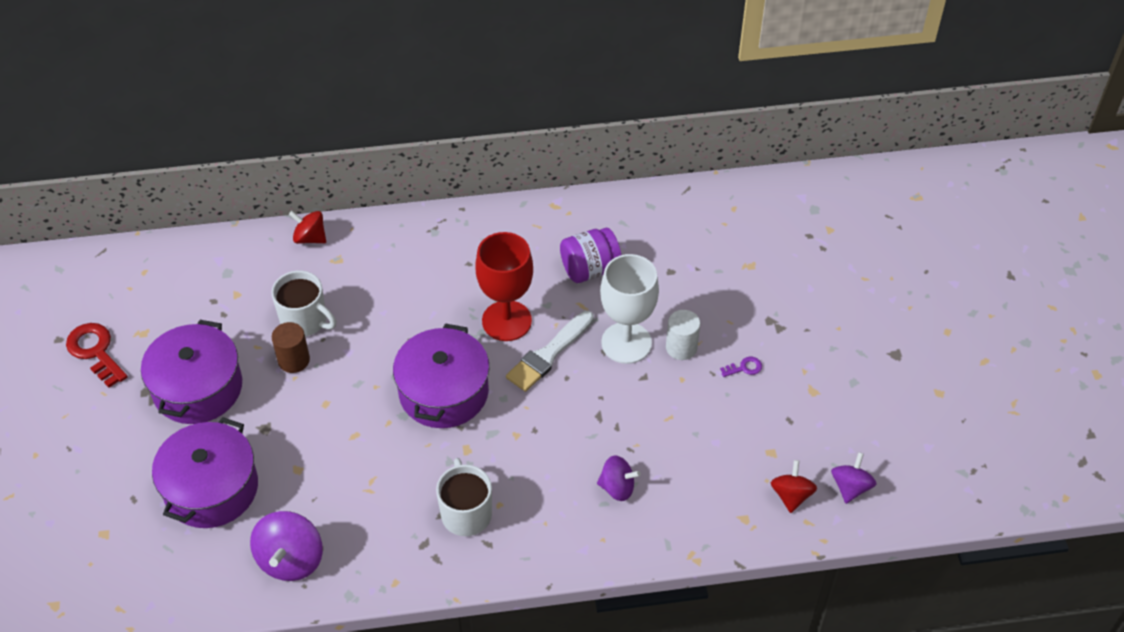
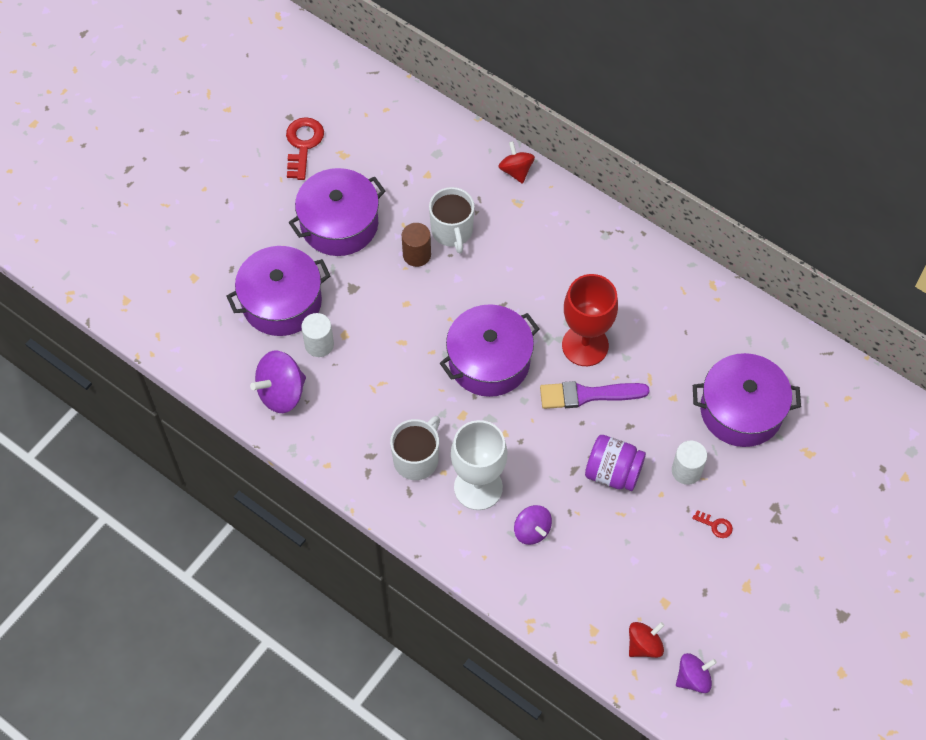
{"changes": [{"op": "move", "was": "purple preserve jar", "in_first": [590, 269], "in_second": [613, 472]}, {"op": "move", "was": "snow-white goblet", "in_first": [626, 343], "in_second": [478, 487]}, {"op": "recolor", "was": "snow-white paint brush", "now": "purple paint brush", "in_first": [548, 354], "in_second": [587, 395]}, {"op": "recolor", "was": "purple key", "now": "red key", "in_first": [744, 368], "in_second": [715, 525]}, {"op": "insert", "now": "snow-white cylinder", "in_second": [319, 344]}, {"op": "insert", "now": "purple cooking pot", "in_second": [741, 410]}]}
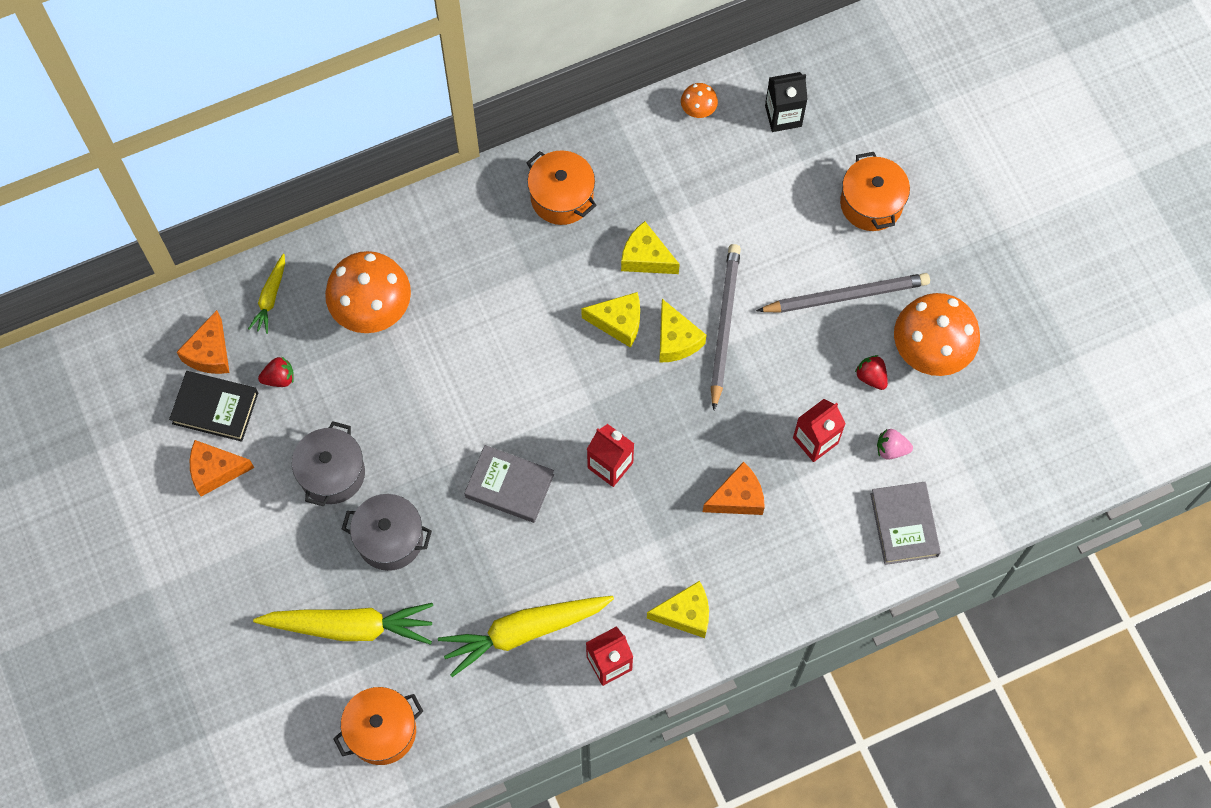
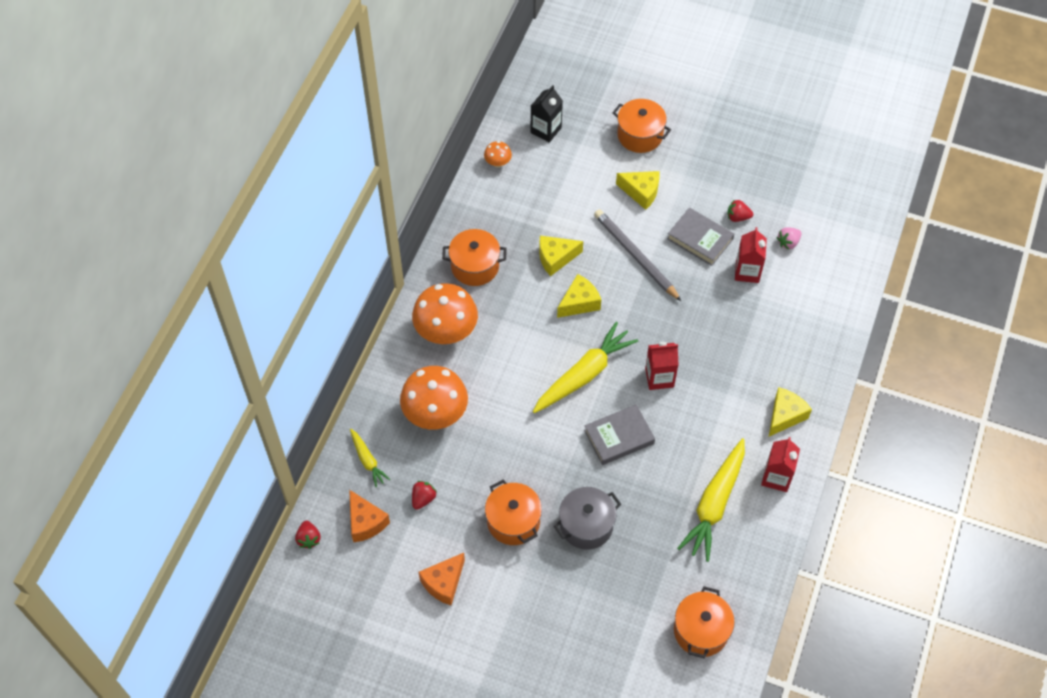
{"changes": [{"op": "delete", "was": "gray pencil", "in_first": [846, 295]}, {"op": "move", "was": "bright orange toadstool", "in_first": [930, 351], "in_second": [446, 332]}, {"op": "move", "was": "bright yellow cheese wedge", "in_first": [676, 340], "in_second": [641, 192]}, {"op": "delete", "was": "black book", "in_first": [215, 408]}, {"op": "recolor", "was": "gray cooking pot", "now": "bright orange cooking pot", "in_first": [332, 473], "in_second": [513, 521]}, {"op": "delete", "was": "bright orange cheese wedge", "in_first": [737, 497]}, {"op": "move", "was": "gray book", "in_first": [904, 525], "in_second": [700, 239]}, {"op": "move", "was": "bright yellow carrot", "in_first": [350, 626], "in_second": [584, 374]}, {"op": "insert", "now": "red toy strawberry", "in_second": [309, 539]}]}
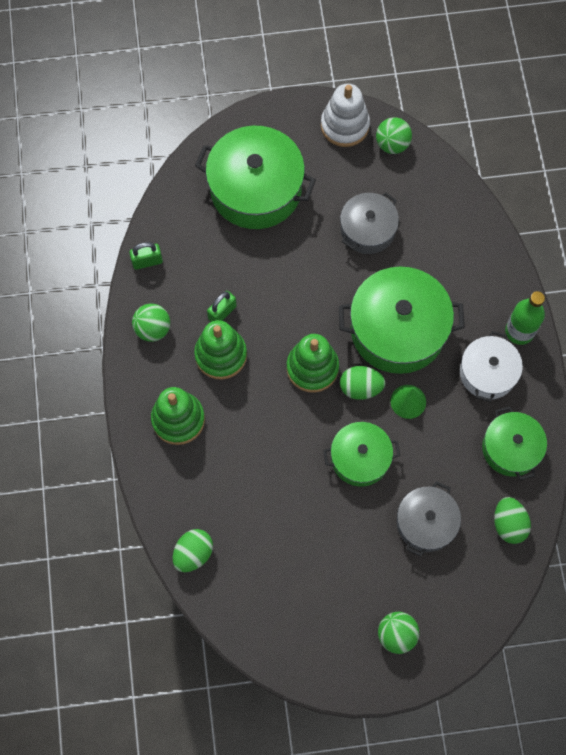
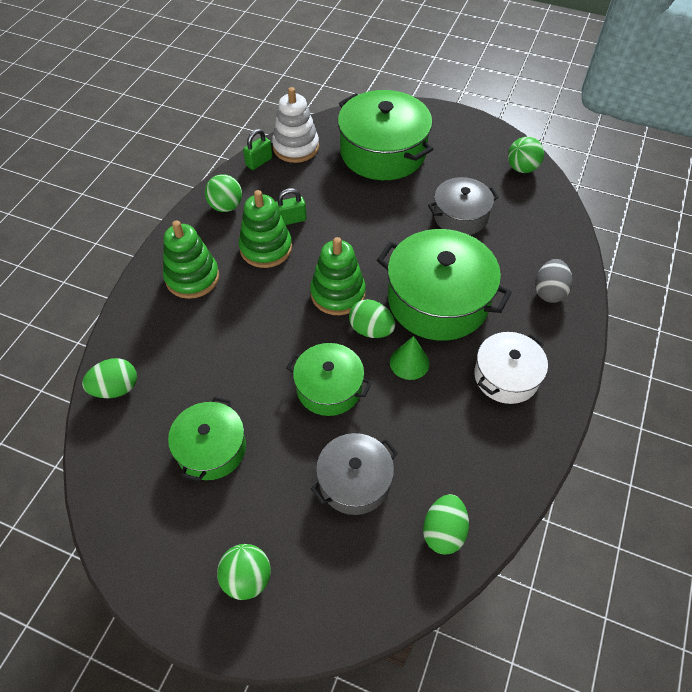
{"changes": [{"op": "move", "was": "snow-white ring stacker", "in_first": [345, 126], "in_second": [296, 147]}, {"op": "rotate", "was": "green padlock", "in_first": [147, 261], "in_second": [259, 162], "clockwise": -60}, {"op": "delete", "was": "green drink bottle", "in_first": [519, 331]}, {"op": "move", "was": "green cooking pot", "in_first": [511, 448], "in_second": [211, 448]}, {"op": "insert", "now": "gray egg shape", "in_second": [549, 291]}]}
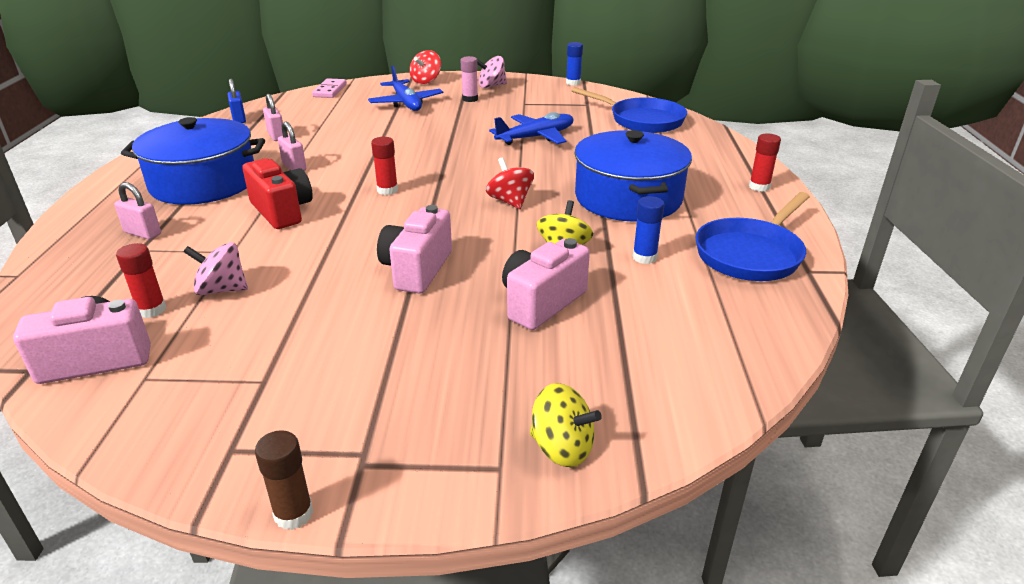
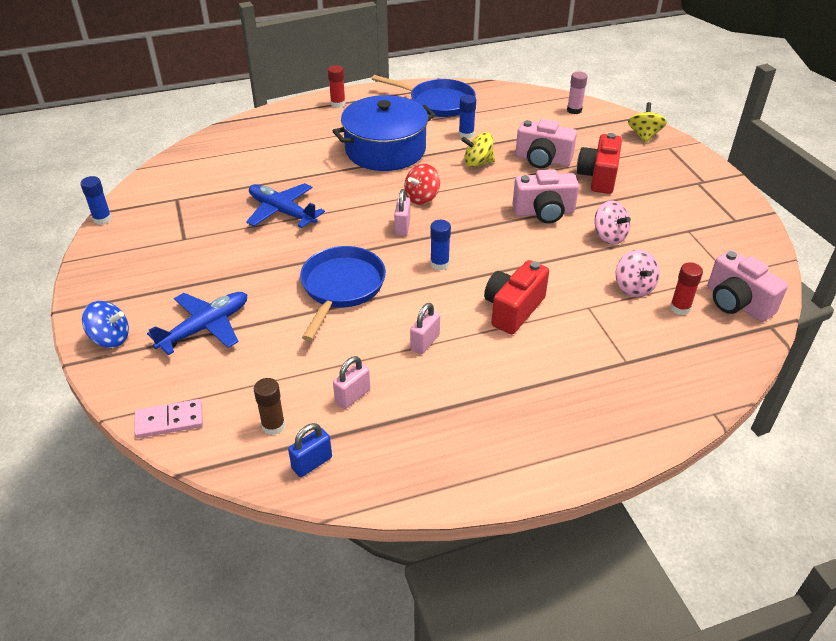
{"changes": [{"op": "recolor", "was": "red whirligig", "now": "blue whirligig", "in_first": [426, 81], "in_second": [110, 338]}, {"op": "move", "was": "pink stick of glue", "in_first": [470, 99], "in_second": [574, 110]}, {"op": "move", "was": "pink whirligig", "in_first": [491, 86], "in_second": [609, 236]}, {"op": "move", "was": "blue pan", "in_first": [642, 120], "in_second": [341, 288]}, {"op": "delete", "was": "blue cooking pot", "in_first": [203, 183]}, {"op": "recolor", "was": "red stick of glue", "now": "blue stick of glue", "in_first": [387, 190], "in_second": [439, 264]}, {"op": "move", "was": "pink padlock", "in_first": [142, 233], "in_second": [402, 227]}, {"op": "move", "was": "brown stick of glue", "in_first": [293, 514], "in_second": [273, 426]}, {"op": "insert", "now": "red camera", "in_second": [598, 177]}]}
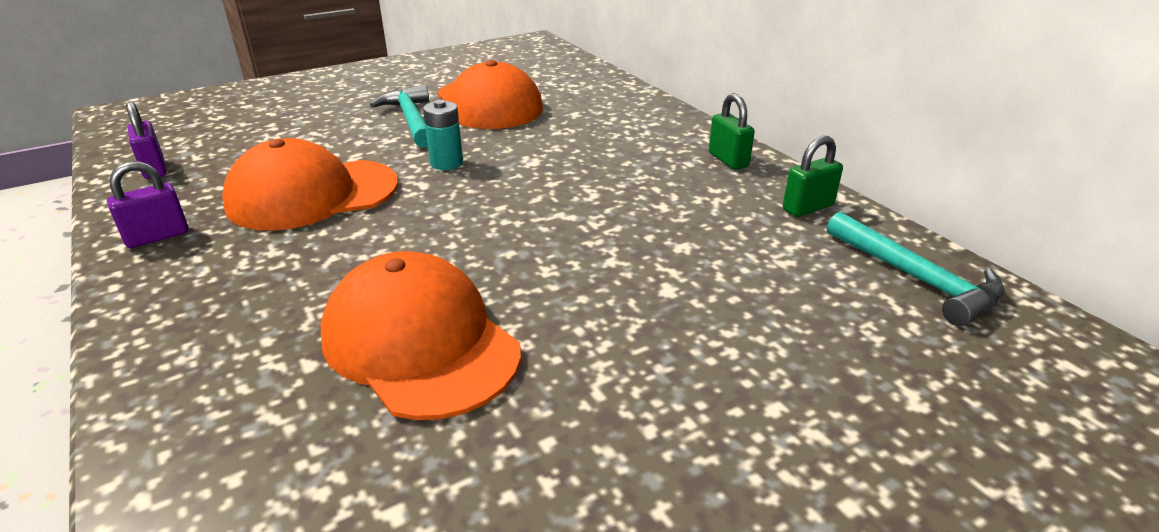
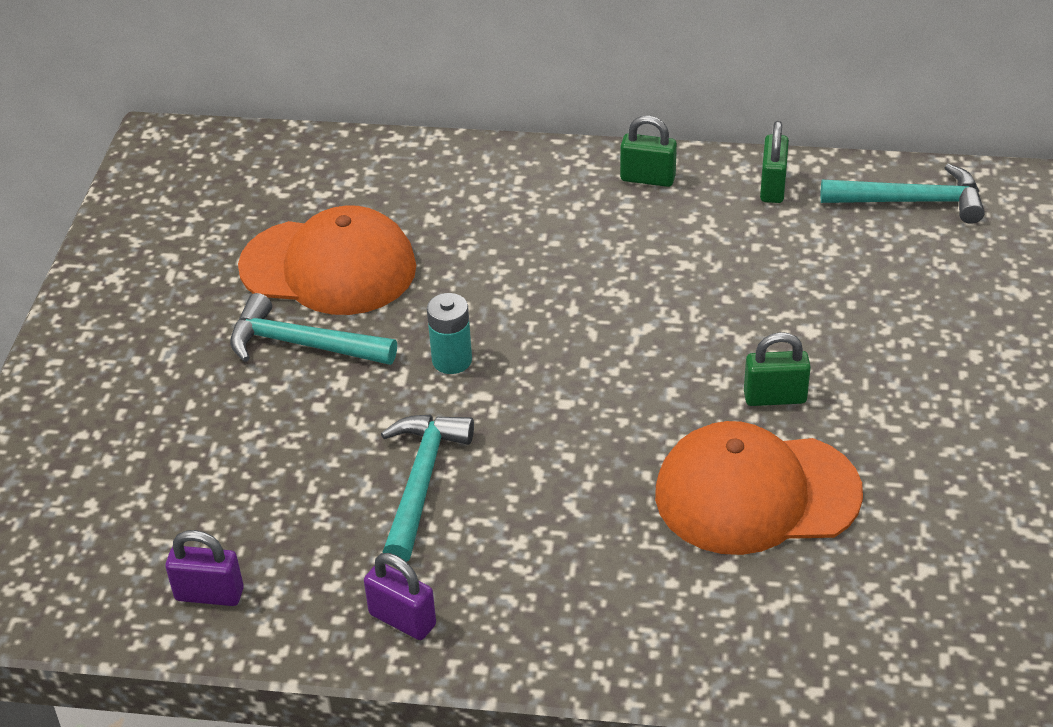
{"changes": [{"op": "replace", "was": "bright orange peaked cap", "now": "turquoise claw hammer", "in_first": [312, 194], "in_second": [421, 481]}, {"op": "rotate", "was": "purple padlock", "in_first": [157, 237], "in_second": [402, 619], "clockwise": -60}, {"op": "insert", "now": "green padlock", "in_second": [775, 397]}]}
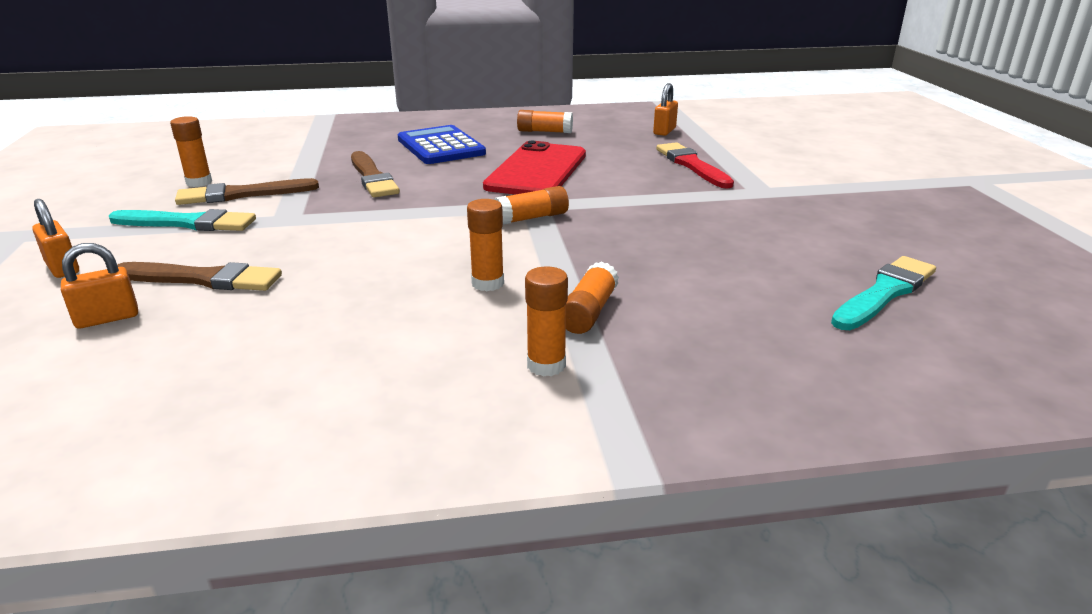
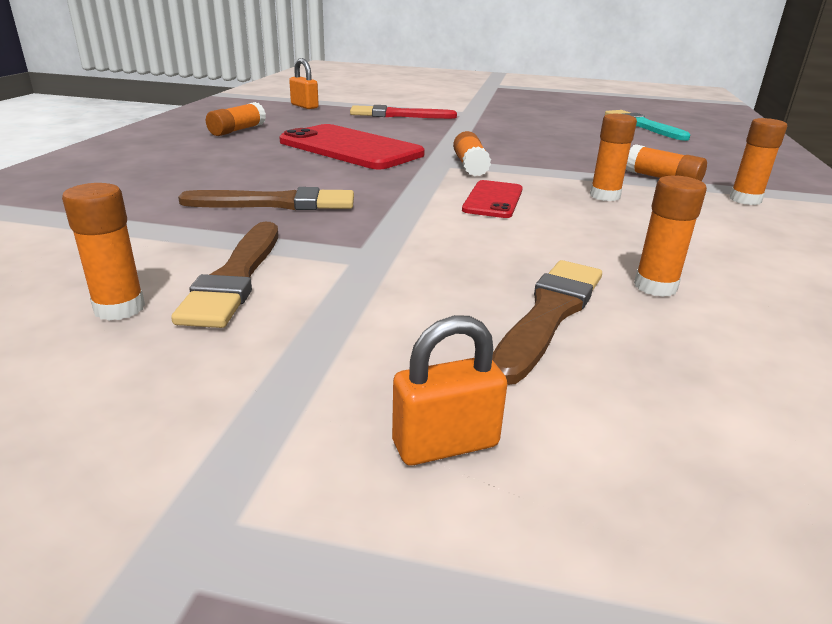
{"changes": [{"op": "delete", "was": "blue calculator", "in_first": [440, 146]}, {"op": "delete", "was": "turquoise paint brush", "in_first": [188, 223]}, {"op": "delete", "was": "bright orange padlock", "in_first": [107, 318]}, {"op": "insert", "now": "bright orange stick of glue", "in_second": [655, 287]}, {"op": "insert", "now": "red smartphone", "in_second": [493, 200]}]}
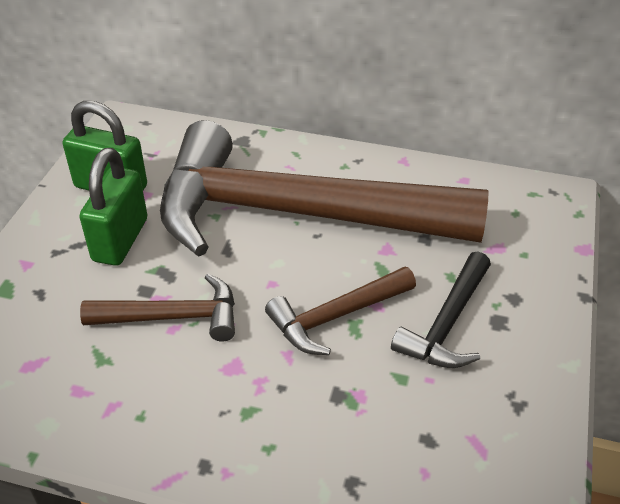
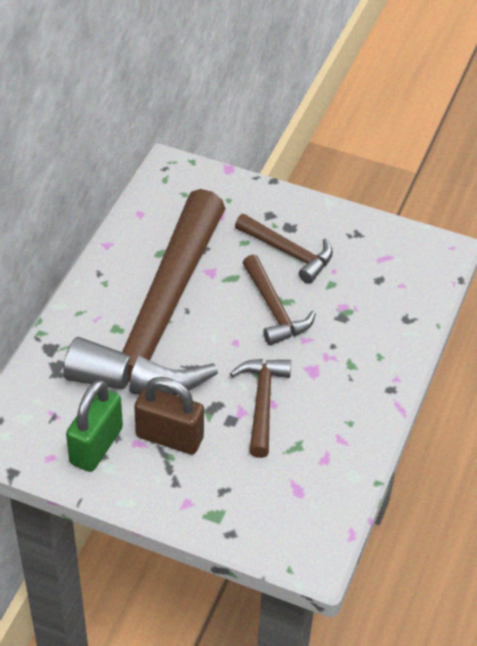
{"changes": [{"op": "recolor", "was": "green padlock", "now": "brown padlock", "in_first": [120, 240], "in_second": [169, 437]}, {"op": "recolor", "was": "black claw hammer", "now": "brown claw hammer", "in_first": [447, 323], "in_second": [288, 253]}]}
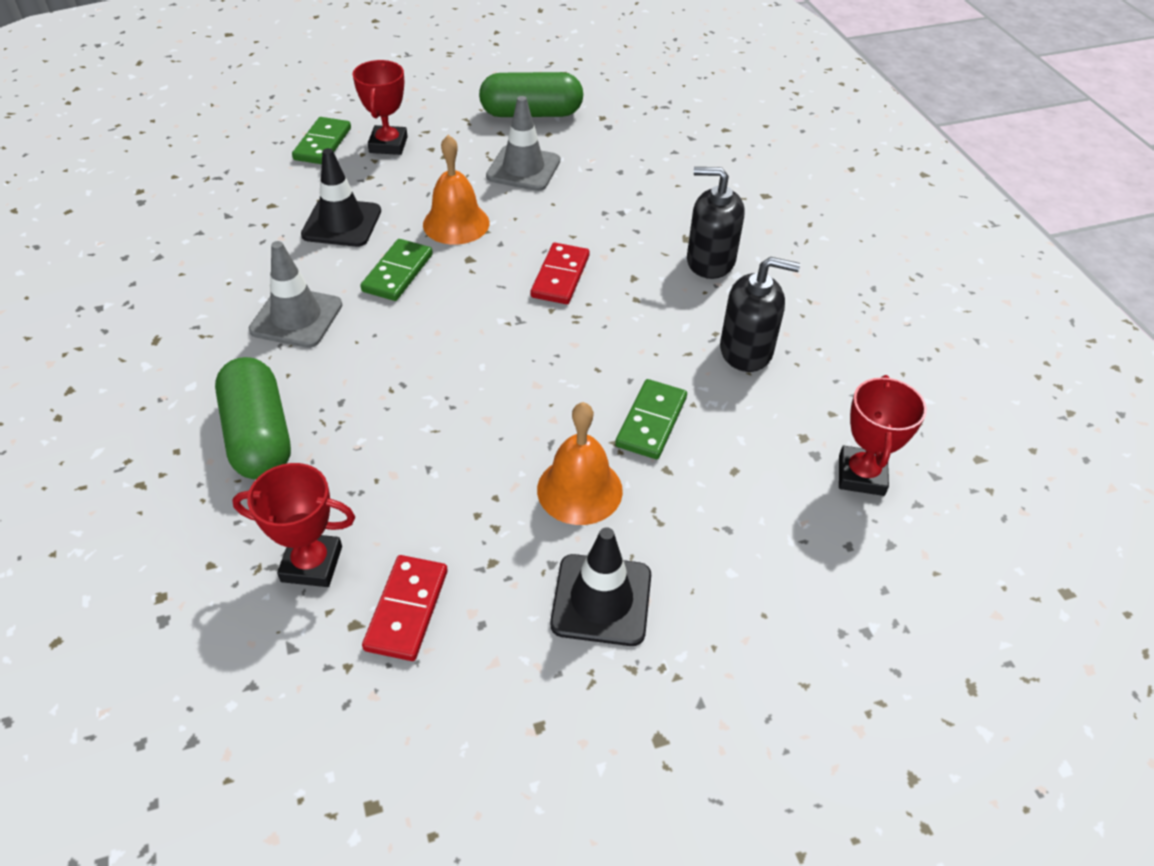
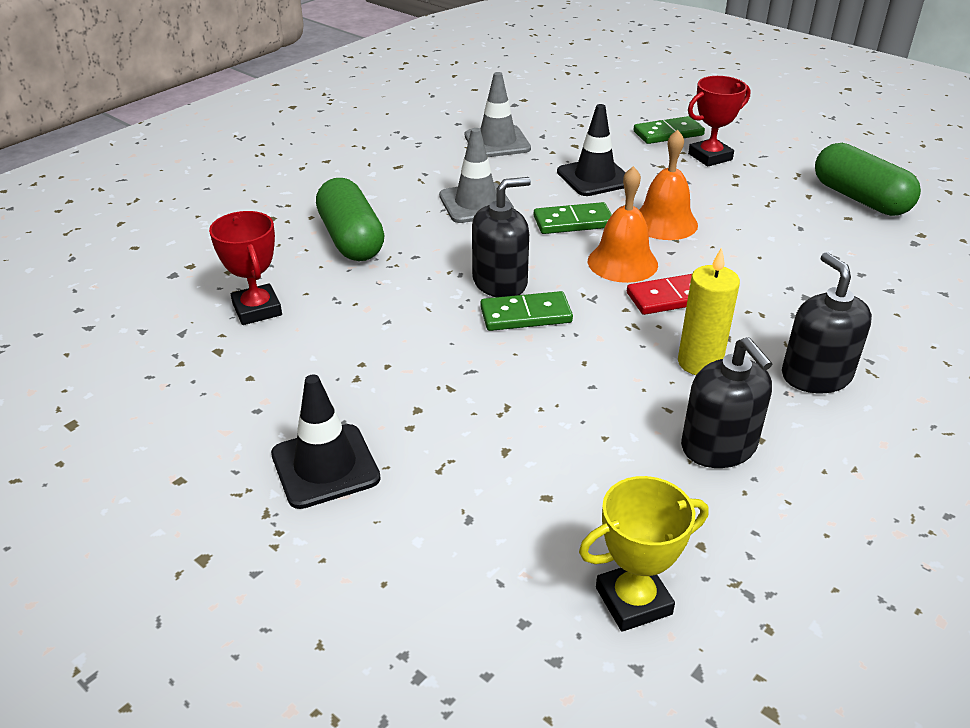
{"changes": [{"op": "move", "was": "gray traffic cone", "in_first": [523, 169], "in_second": [497, 142]}, {"op": "rotate", "was": "green capsule", "in_first": [258, 436], "in_second": [351, 239], "clockwise": -60}, {"op": "recolor", "was": "red trophy", "now": "bright yellow trophy", "in_first": [861, 475], "in_second": [633, 601]}, {"op": "move", "was": "green domino tile", "in_first": [651, 422], "in_second": [526, 315]}, {"op": "move", "was": "bright orange school bell", "in_first": [579, 490], "in_second": [622, 262]}, {"op": "delete", "was": "red domino tile", "in_first": [406, 610]}, {"op": "insert", "now": "black soap pump", "in_second": [500, 282]}, {"op": "insert", "now": "bright yellow wax candle", "in_second": [699, 363]}]}
